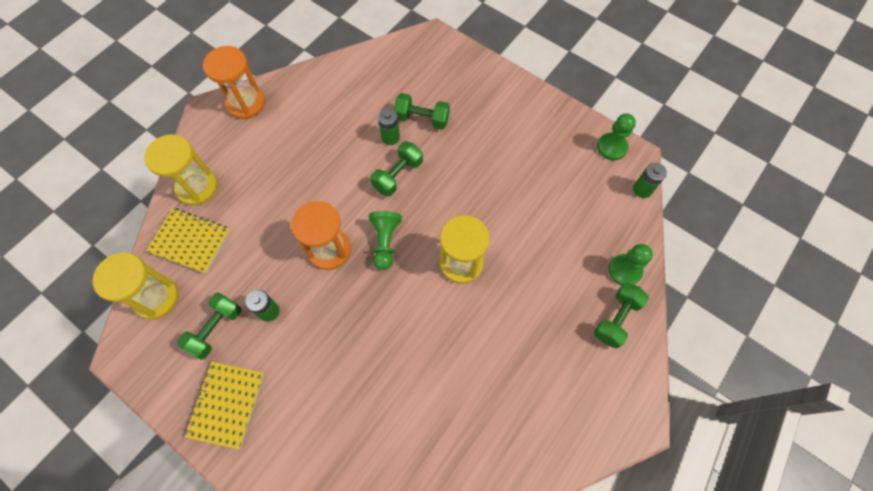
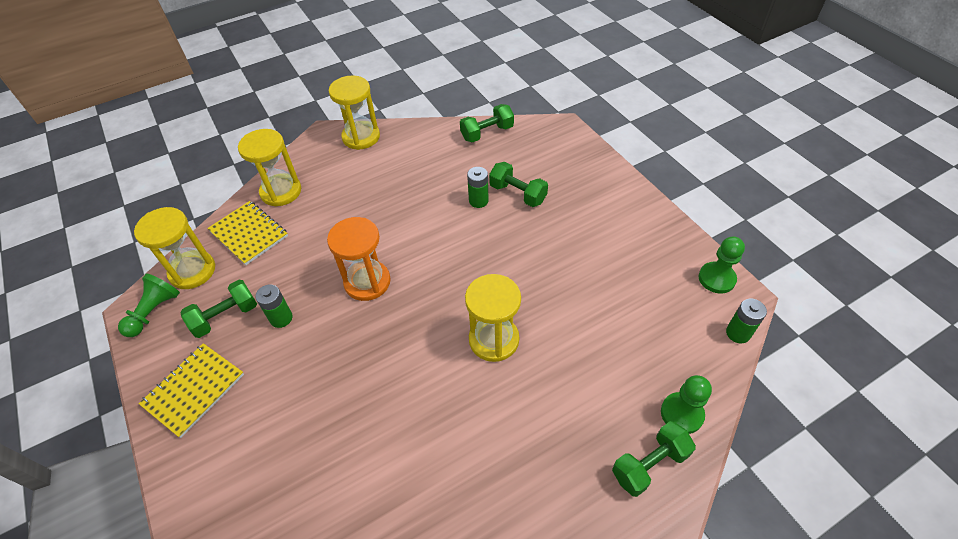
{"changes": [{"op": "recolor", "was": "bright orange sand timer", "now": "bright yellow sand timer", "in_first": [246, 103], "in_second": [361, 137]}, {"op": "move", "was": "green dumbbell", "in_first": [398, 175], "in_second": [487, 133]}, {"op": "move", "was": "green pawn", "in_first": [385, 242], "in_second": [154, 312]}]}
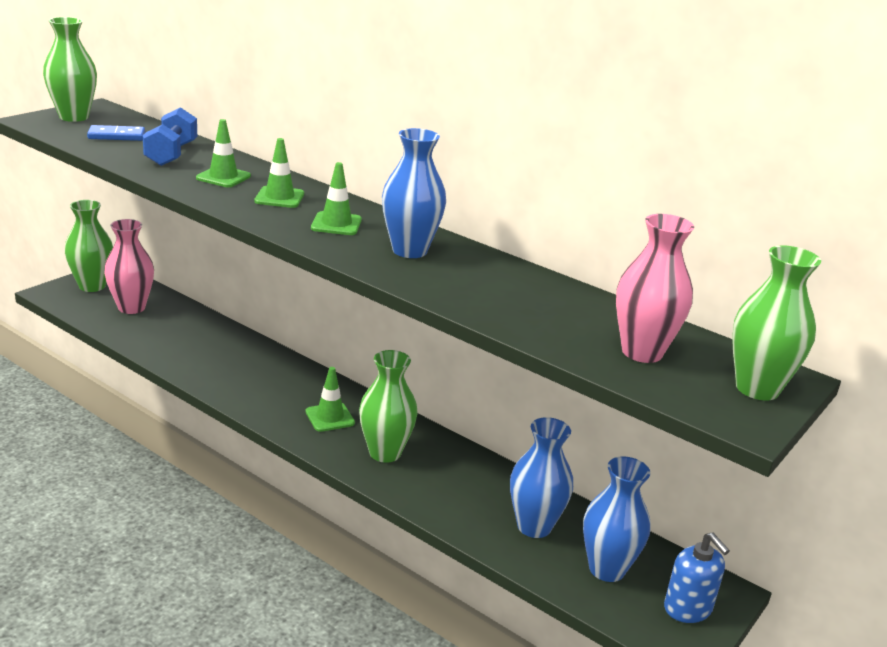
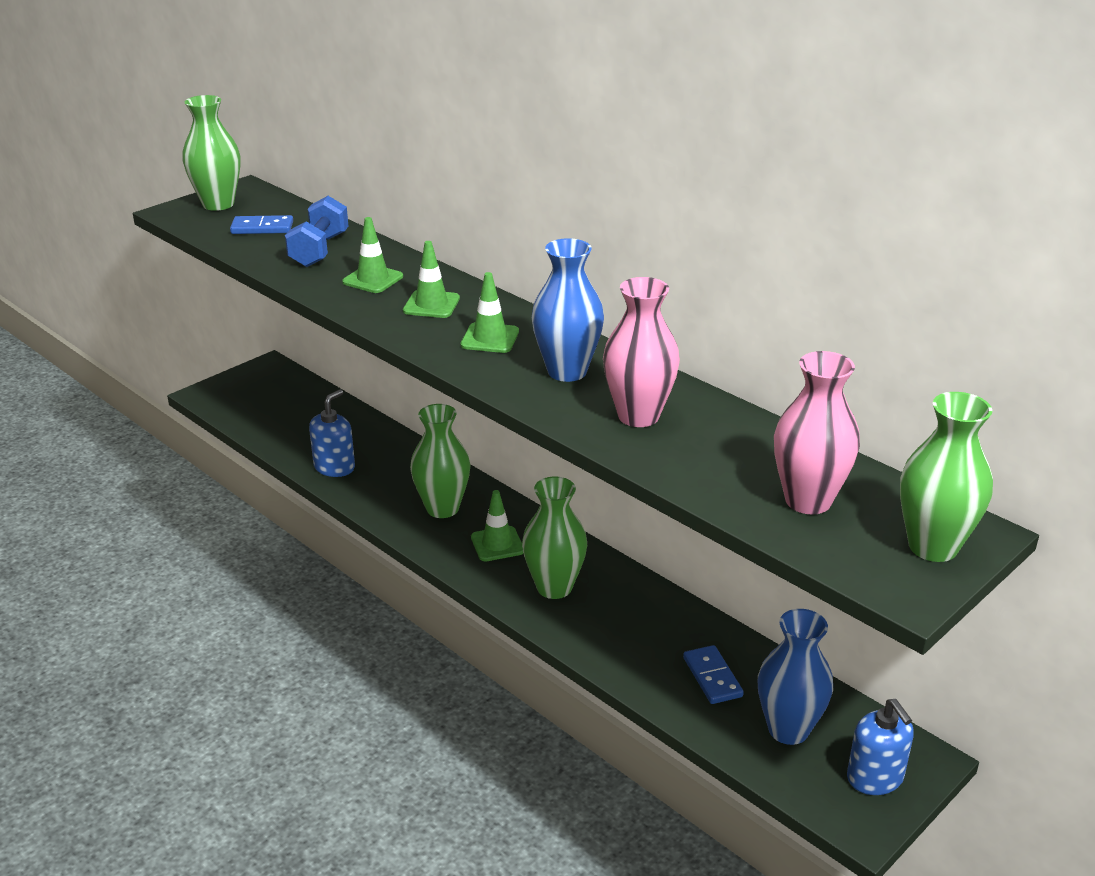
{"changes": [{"op": "move", "was": "green tall vase", "in_first": [92, 286], "in_second": [442, 508]}, {"op": "move", "was": "pink tall vase", "in_first": [131, 307], "in_second": [638, 416]}, {"op": "replace", "was": "blue tall vase", "now": "blue domino tile", "in_first": [534, 526], "in_second": [712, 677]}, {"op": "insert", "now": "blue soap pump", "in_second": [334, 467]}]}
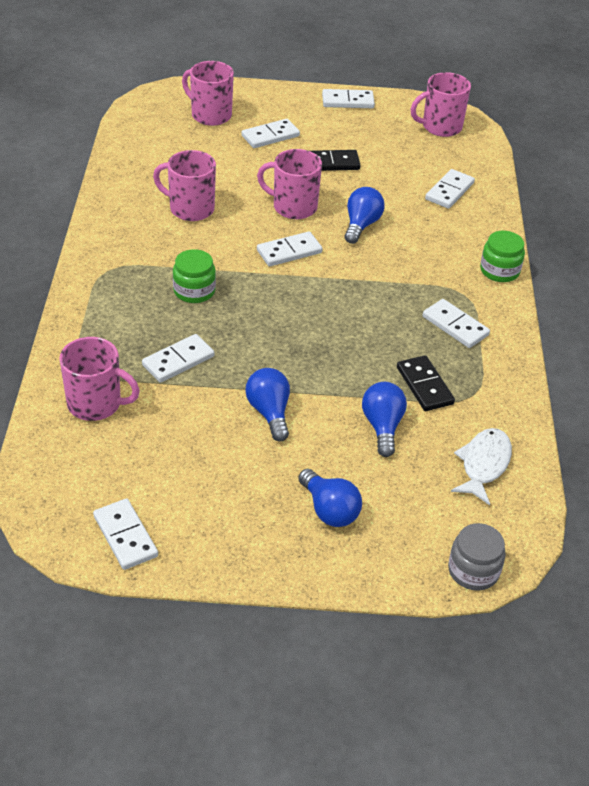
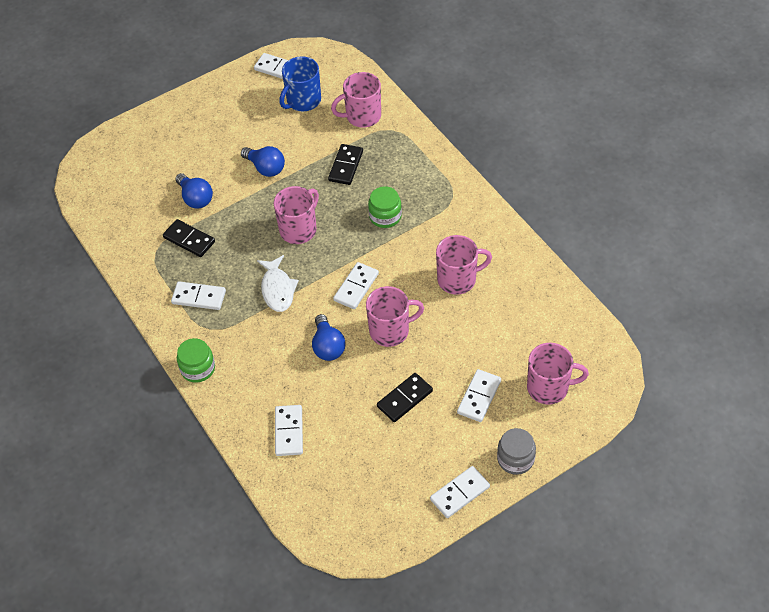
{"changes": [{"op": "move", "was": "pink coffee mug", "in_first": [440, 127], "in_second": [299, 229]}, {"op": "recolor", "was": "snow-white domino tile", "now": "black domino tile", "in_first": [178, 360], "in_second": [346, 166]}, {"op": "move", "was": "snow-white fish", "in_first": [483, 465], "in_second": [277, 289]}, {"op": "delete", "was": "blue lightbulb", "in_first": [329, 510]}, {"op": "move", "was": "gray preserve jar", "in_first": [473, 570], "in_second": [515, 459]}, {"op": "insert", "now": "blue coffee mug", "in_second": [303, 101]}]}
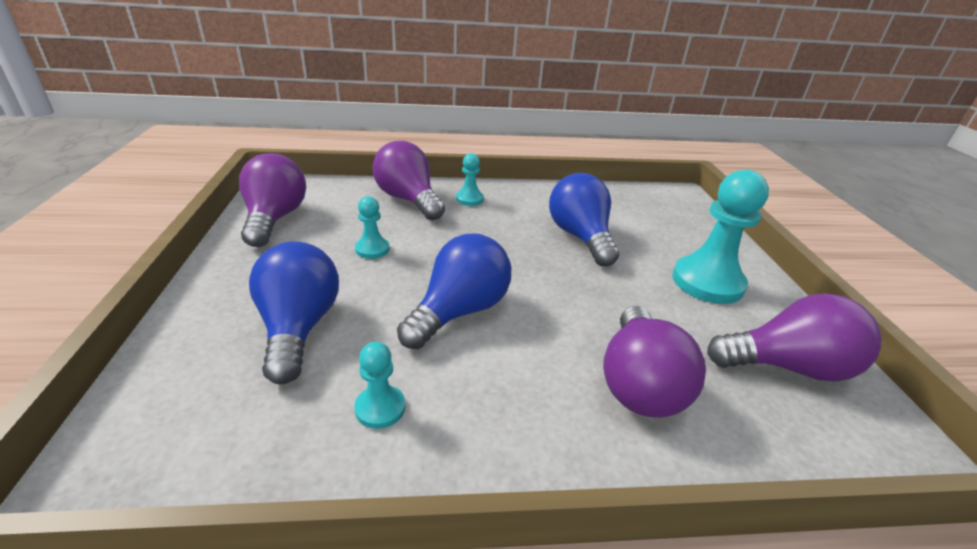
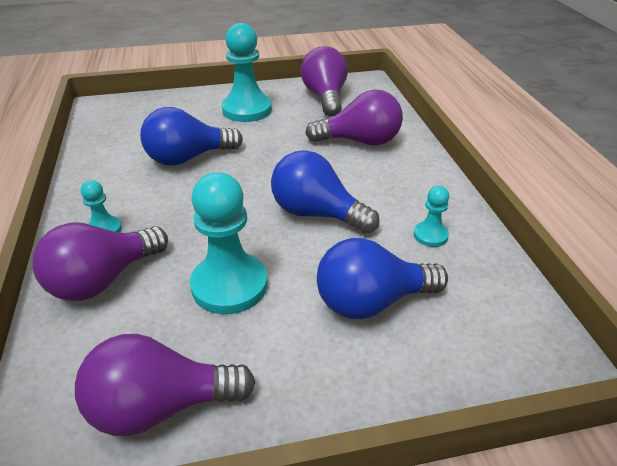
{"changes": [{"op": "resize", "was": "turquoise pawn", "in_first": [372, 249], "in_second": [229, 285], "ratio": 2.01}]}
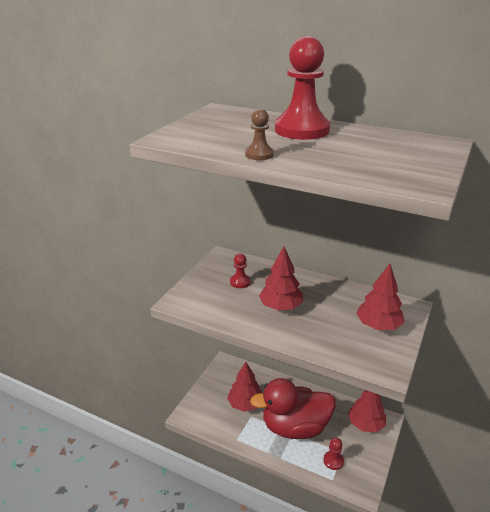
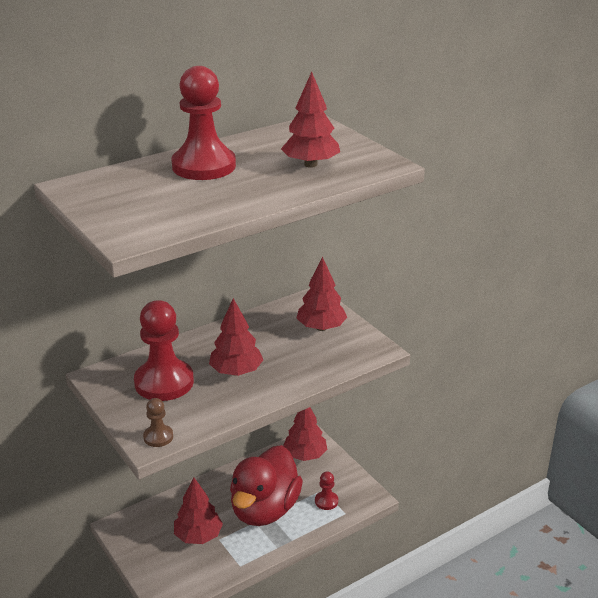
{"changes": [{"op": "move", "was": "brown pawn", "in_first": [259, 154], "in_second": [158, 437]}, {"op": "resize", "was": "red pawn", "in_first": [240, 282], "in_second": [164, 382], "ratio": 2.15}, {"op": "insert", "now": "red tree", "in_second": [311, 164]}]}
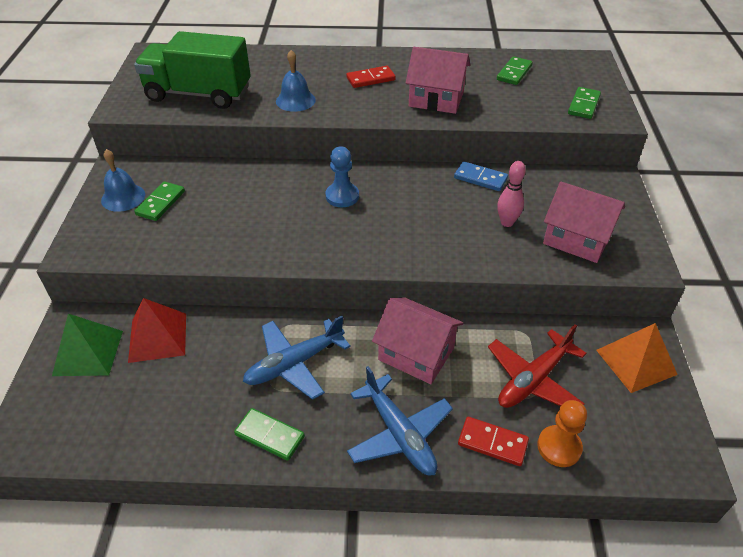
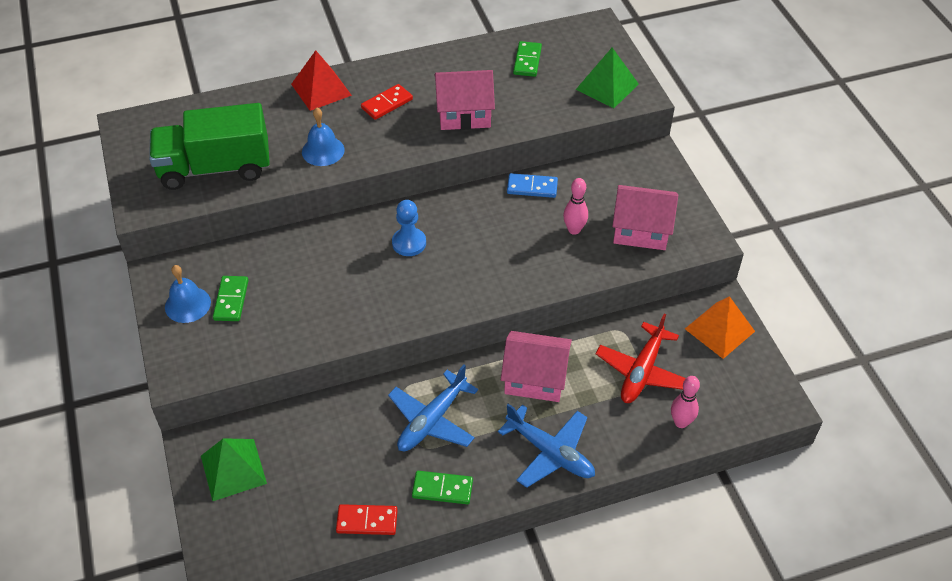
{"changes": [{"op": "replace", "was": "green domino tile", "now": "green pyramid shape", "in_first": [584, 105], "in_second": [607, 86]}, {"op": "move", "was": "red pyramid shape", "in_first": [158, 337], "in_second": [321, 89]}, {"op": "replace", "was": "bright orange pawn", "now": "pink tenpin", "in_first": [559, 447], "in_second": [681, 422]}, {"op": "move", "was": "red domino tile", "in_first": [492, 443], "in_second": [367, 521]}]}
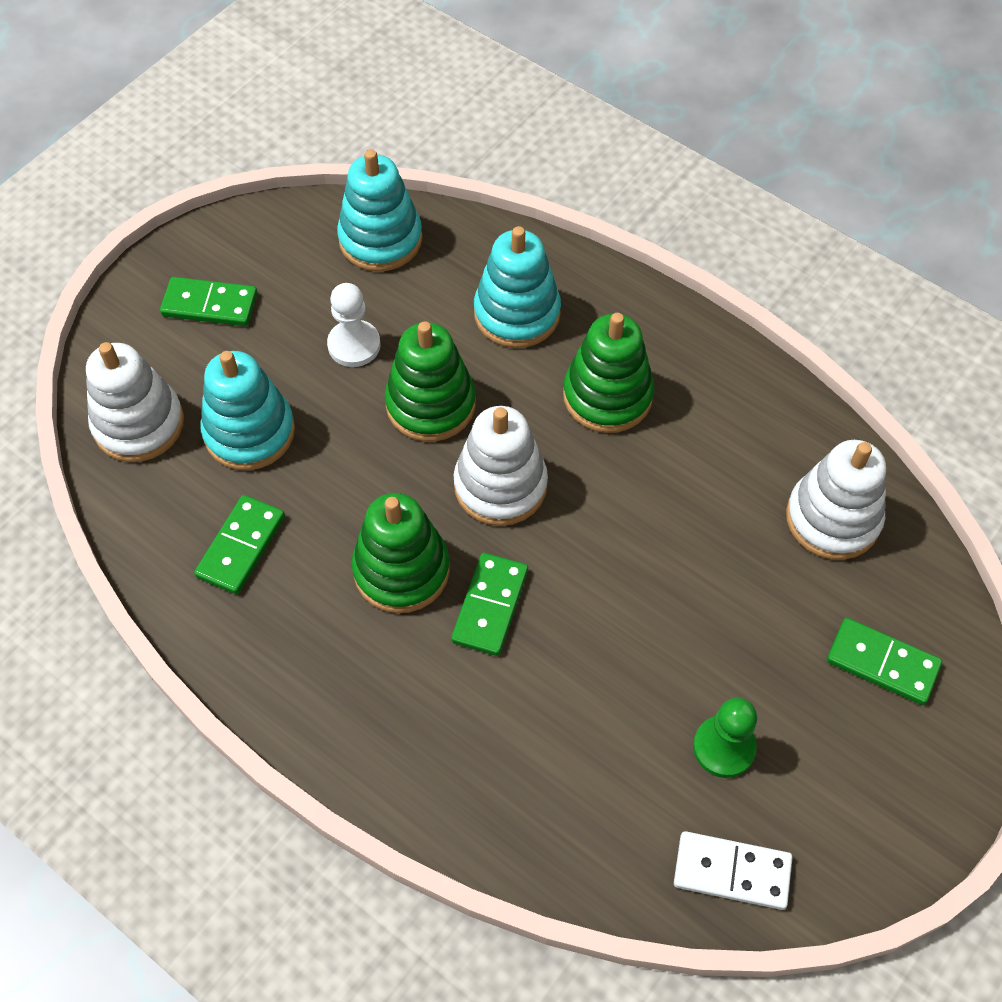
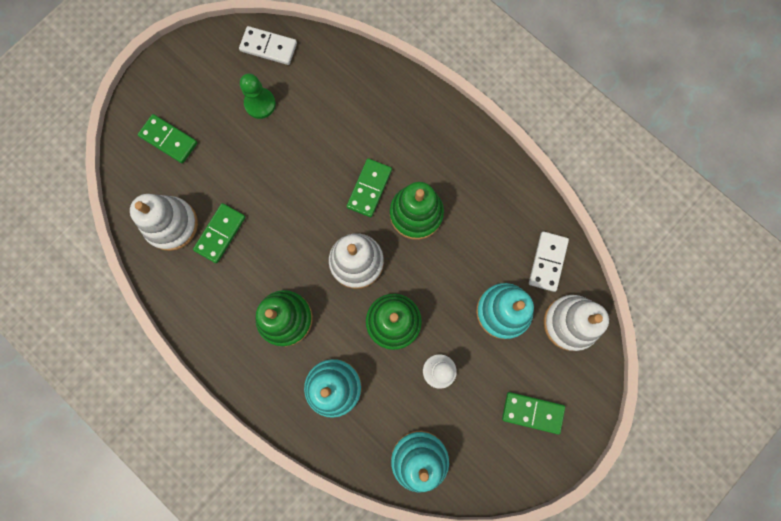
{"changes": [{"op": "move", "was": "green domino tile", "in_first": [241, 546], "in_second": [220, 233]}, {"op": "insert", "now": "snow-white domino tile", "in_second": [547, 262]}]}
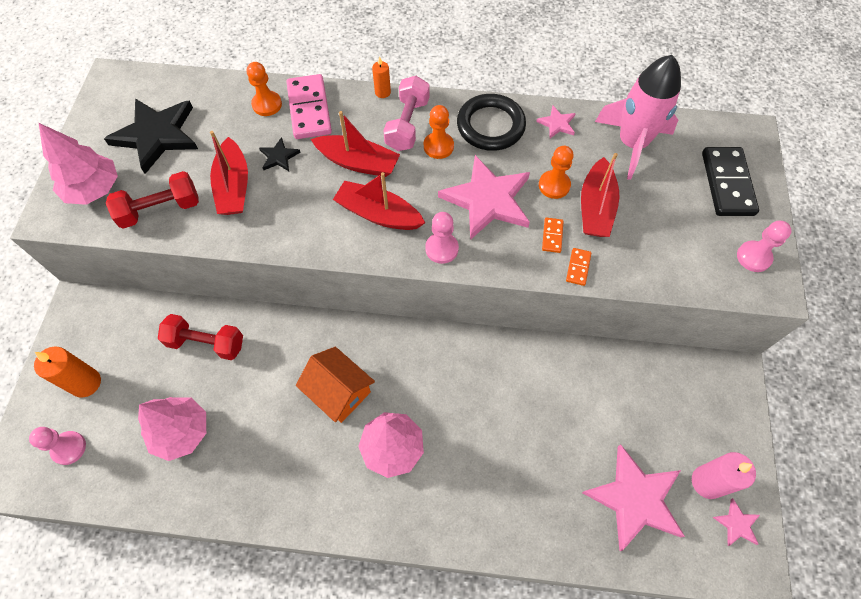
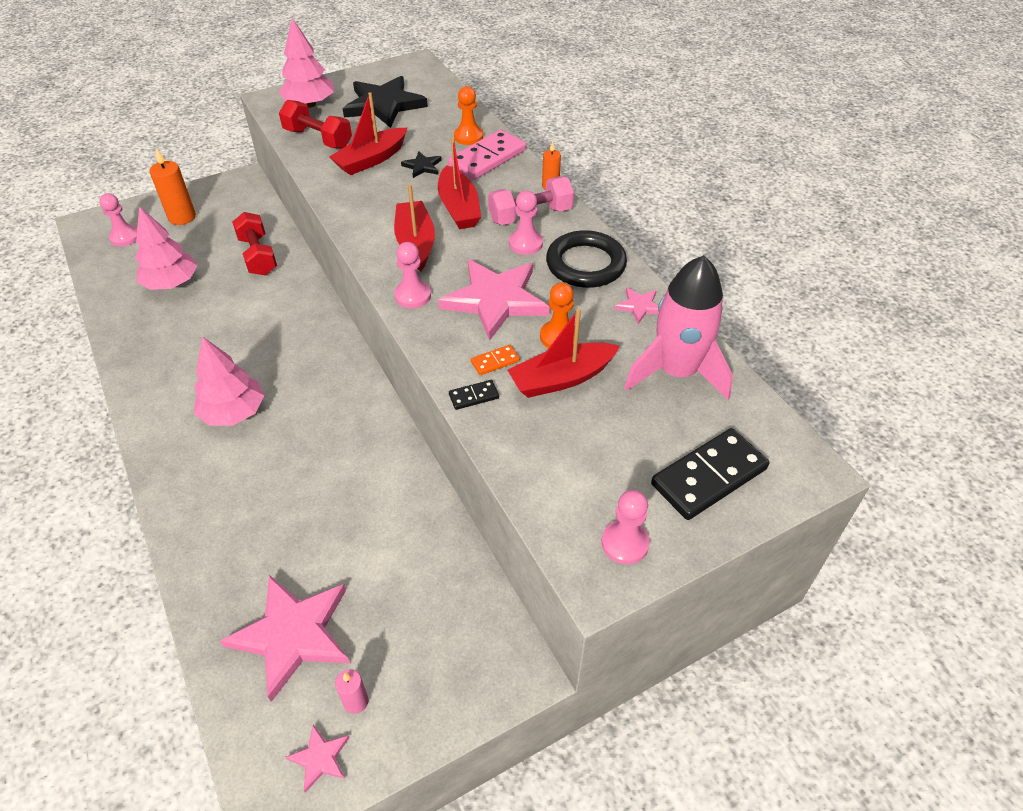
{"changes": [{"op": "recolor", "was": "bright orange pawn", "now": "pink pawn", "in_first": [438, 146], "in_second": [525, 243]}, {"op": "recolor", "was": "bright orange domino tile", "now": "black domino tile", "in_first": [578, 267], "in_second": [474, 396]}, {"op": "delete", "was": "bright orange toy house", "in_first": [339, 392]}, {"op": "resize", "was": "pink wax candle", "in_first": [707, 482], "in_second": [356, 701], "ratio": 0.56}]}
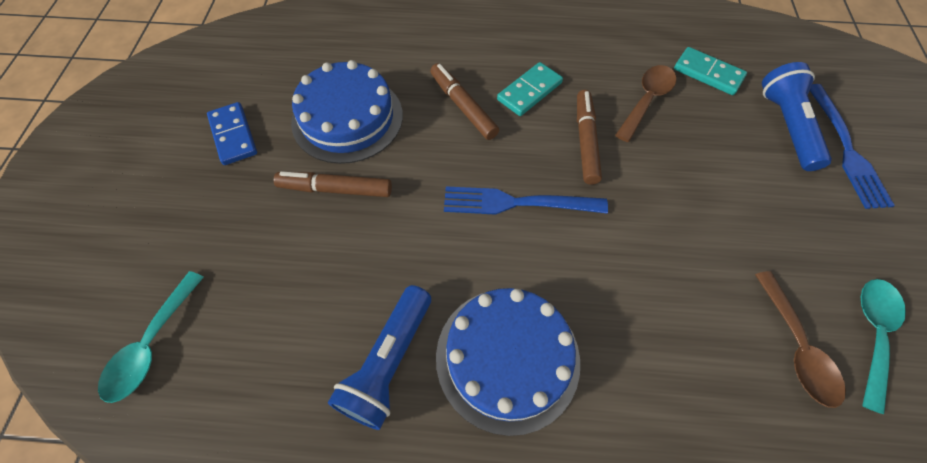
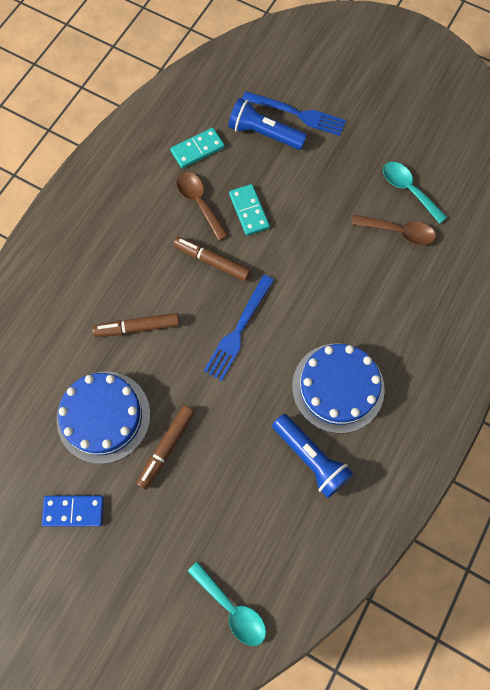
{"changes": [{"op": "move", "was": "turquoise domino tile", "in_first": [529, 91], "in_second": [249, 211]}]}
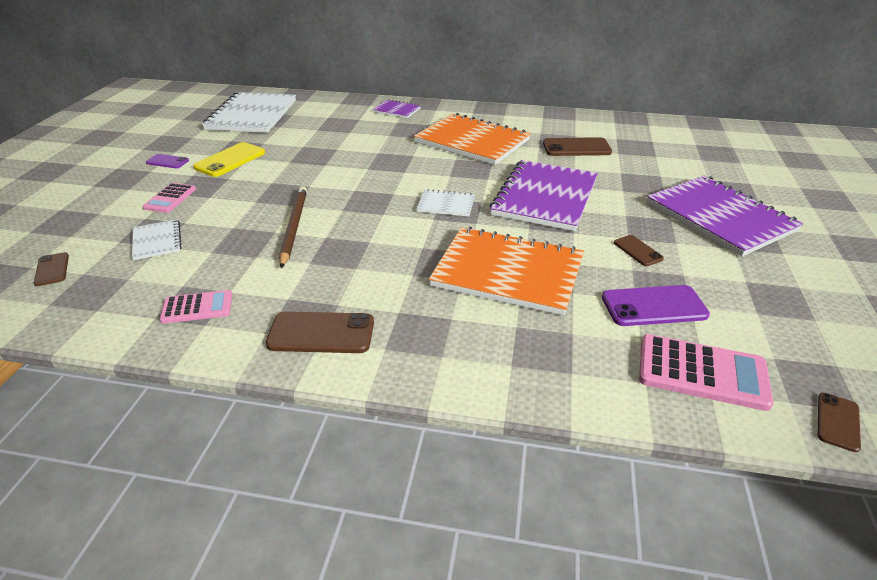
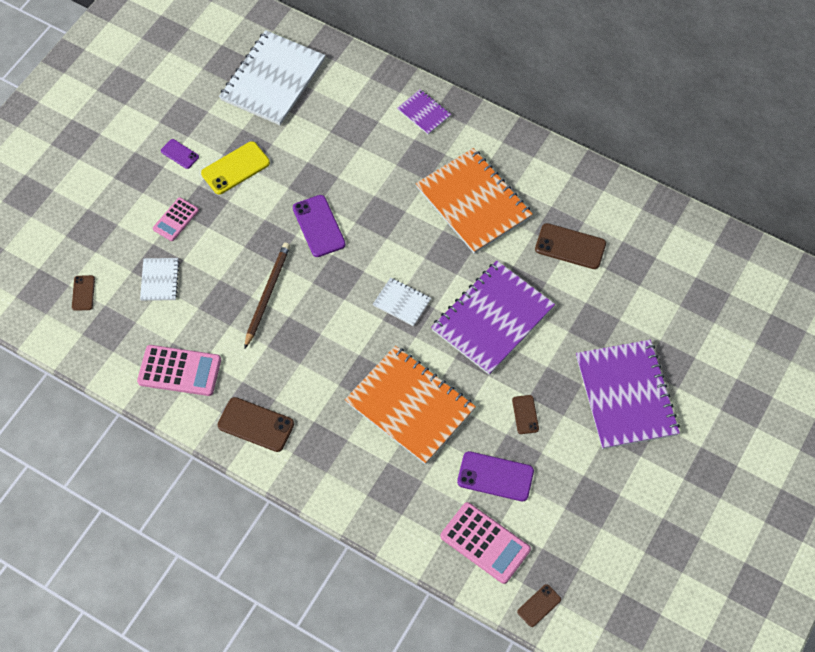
{"changes": [{"op": "resize", "was": "pink calculator", "in_first": [197, 308], "in_second": [179, 371], "ratio": 1.62}, {"op": "insert", "now": "purple smartphone", "in_second": [318, 226]}]}
